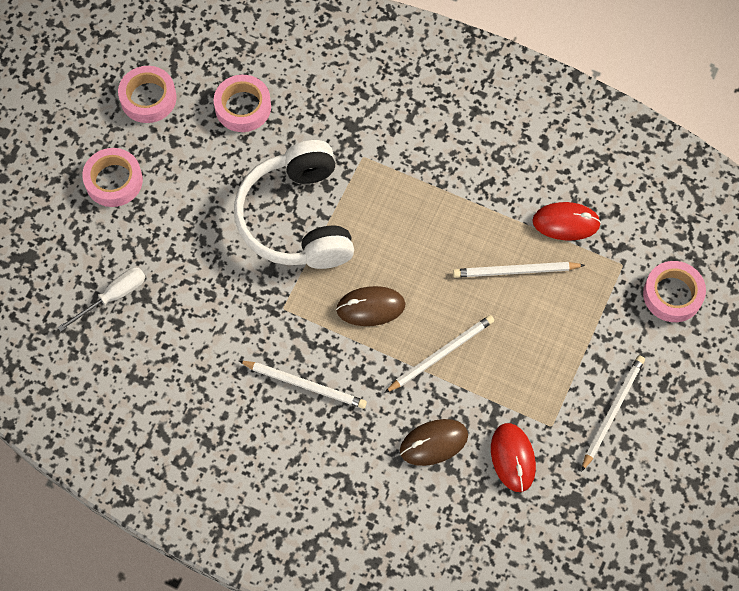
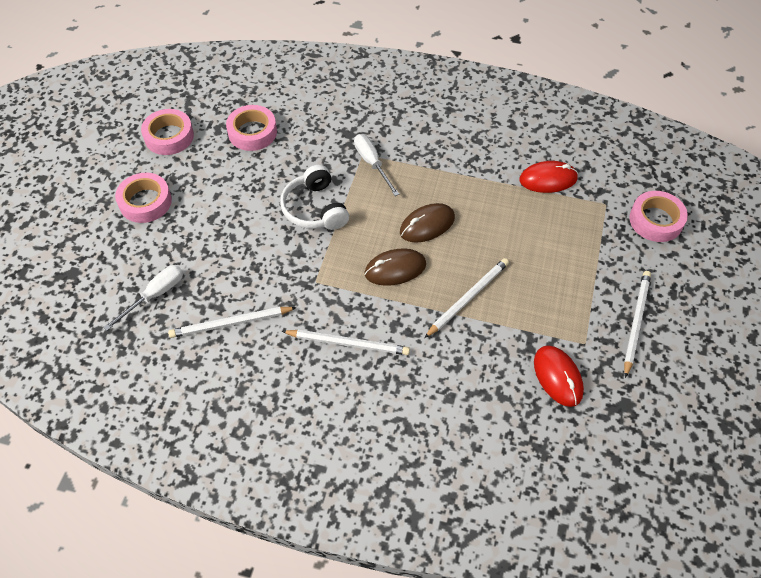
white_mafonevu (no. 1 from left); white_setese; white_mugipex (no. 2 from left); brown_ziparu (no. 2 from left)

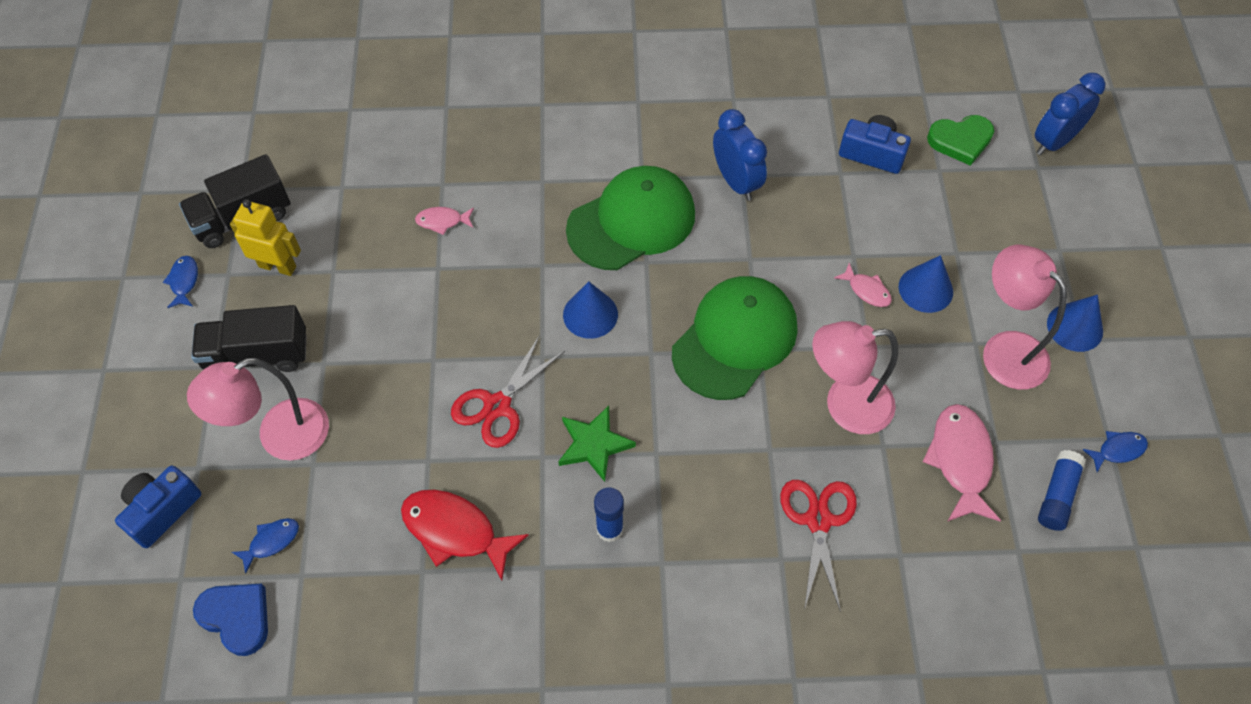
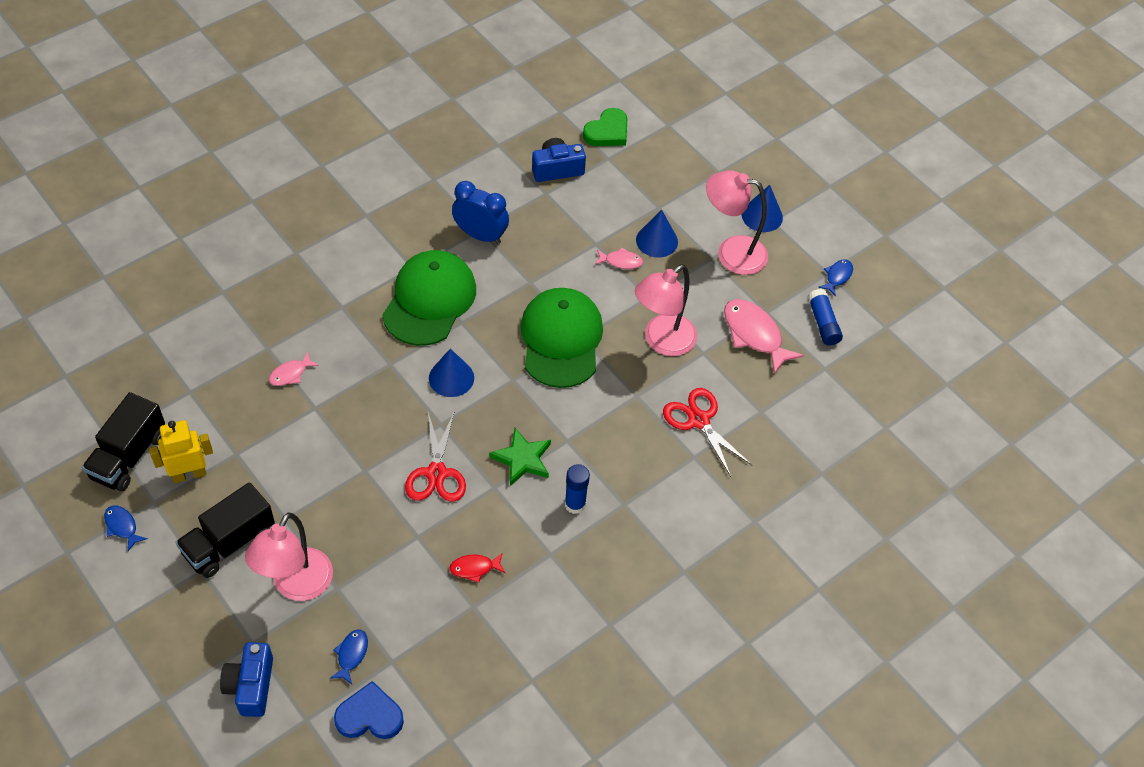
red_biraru; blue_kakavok (no. 2 from left in the first image)

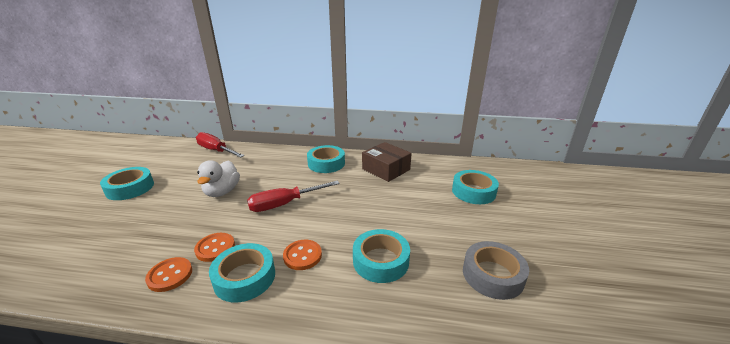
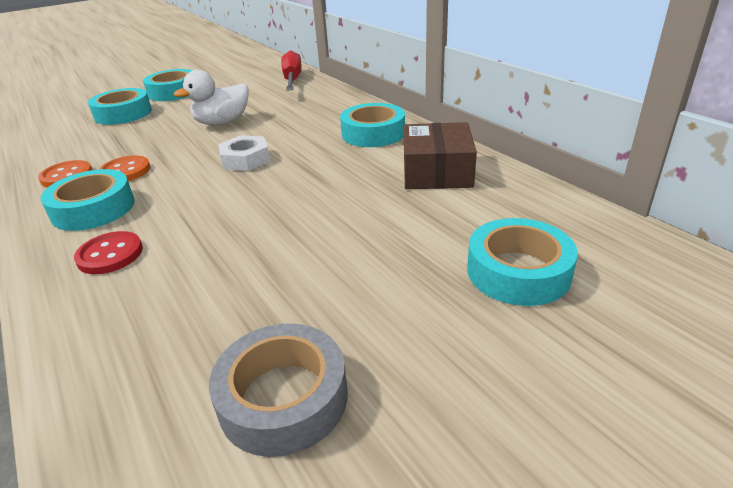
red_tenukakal; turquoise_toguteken (no. 2 from left); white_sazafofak; orange_tenukakal (no. 3 from left in the first image)

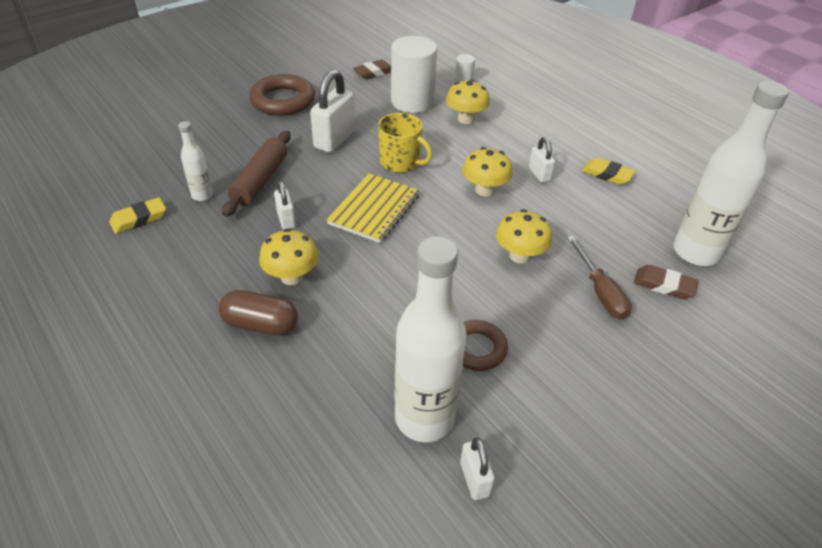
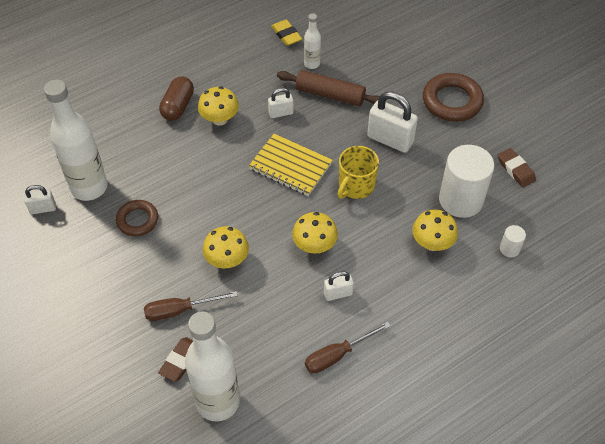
brown_mugipex (no. 2 from left)

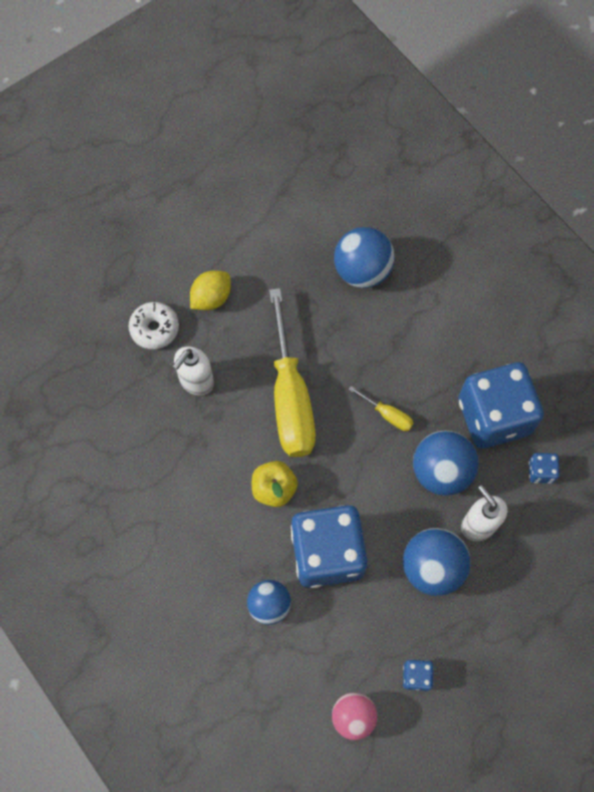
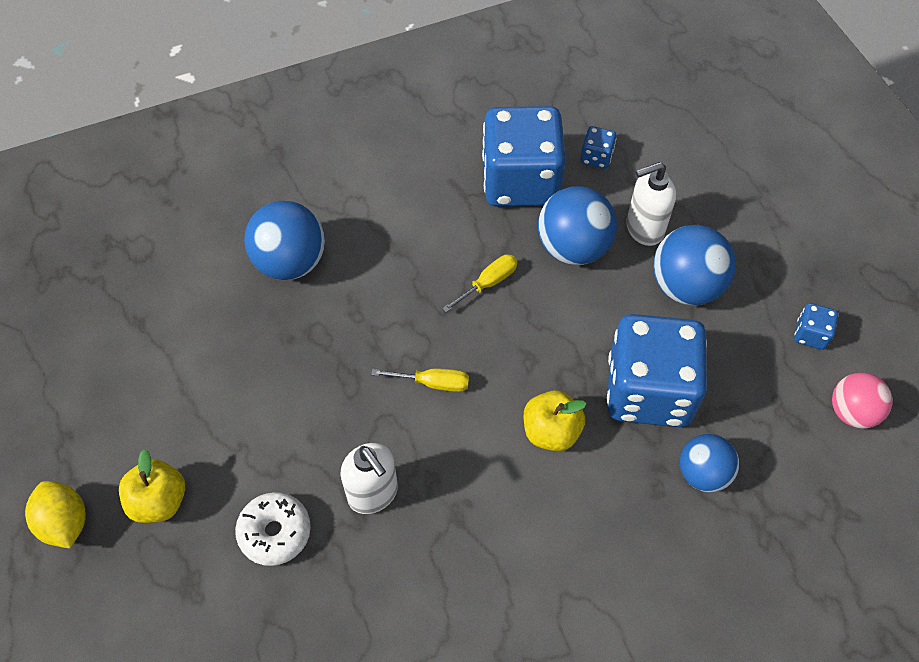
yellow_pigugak; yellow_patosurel (no. 1 from left); yellow_mugipex (no. 1 from left)

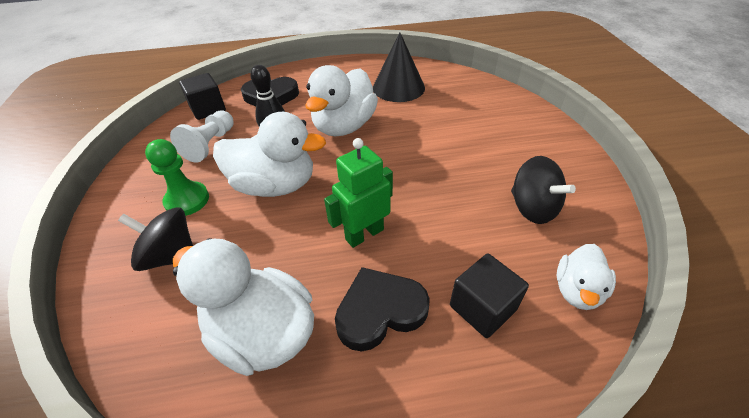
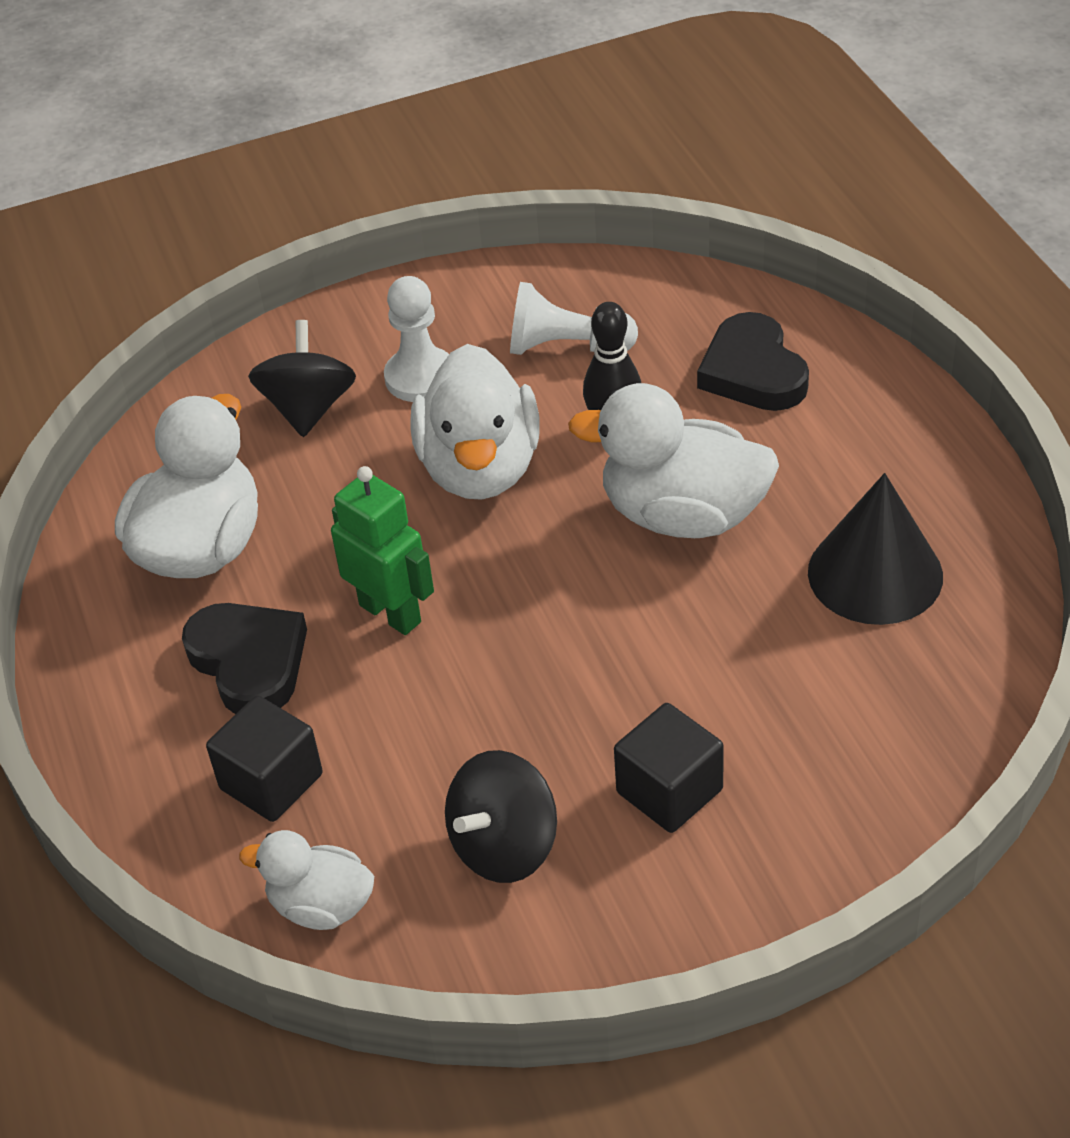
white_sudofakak (no. 1 from left); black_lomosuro (no. 2 from left)

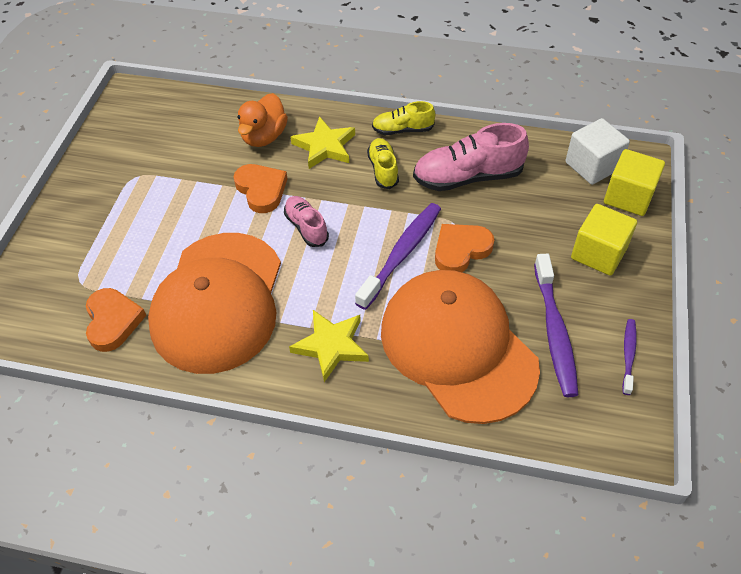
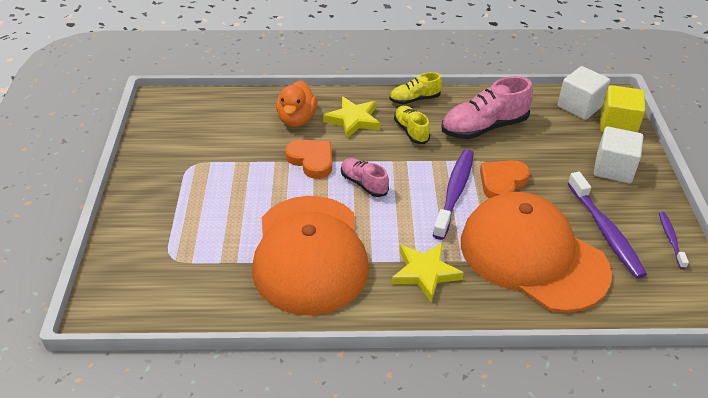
white_lomosuro (no. 2 from left); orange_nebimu (no. 1 from left in the first image)

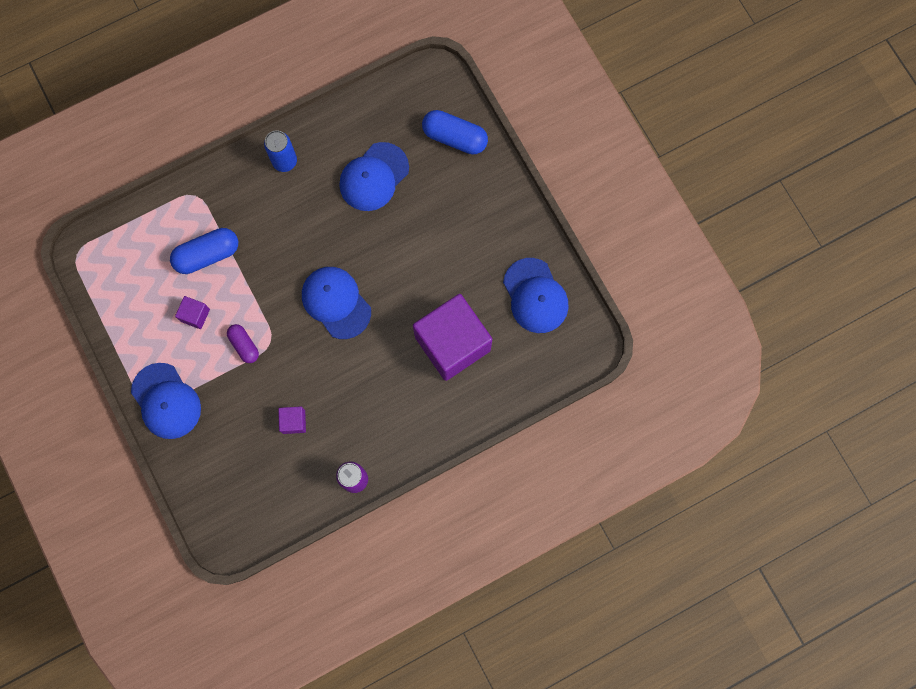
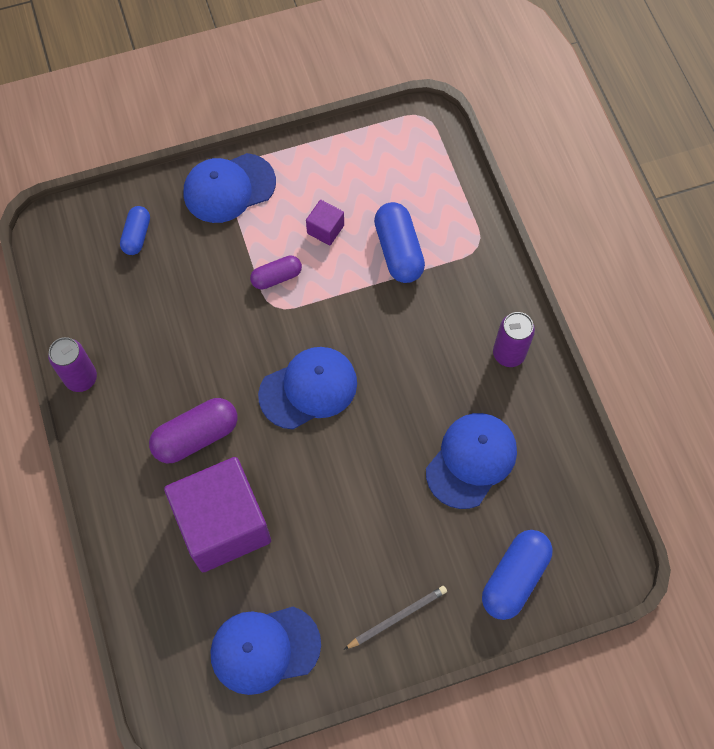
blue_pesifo (no. 1 from left); purple_pesifo (no. 1 from left); grey_mafonevu; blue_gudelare (no. 4 from left); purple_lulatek (no. 2 from left); purple_lomosuro (no. 2 from left in the first image)

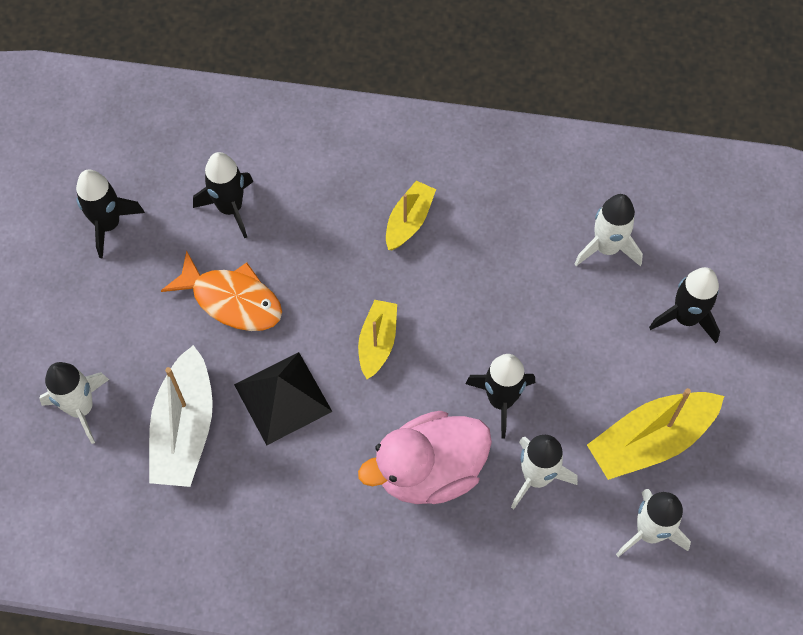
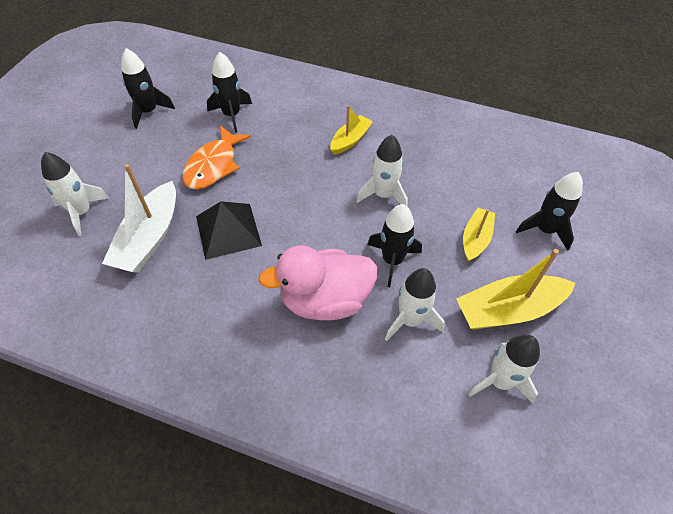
orange_biraru; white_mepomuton (no. 2 from left); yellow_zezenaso (no. 2 from left)

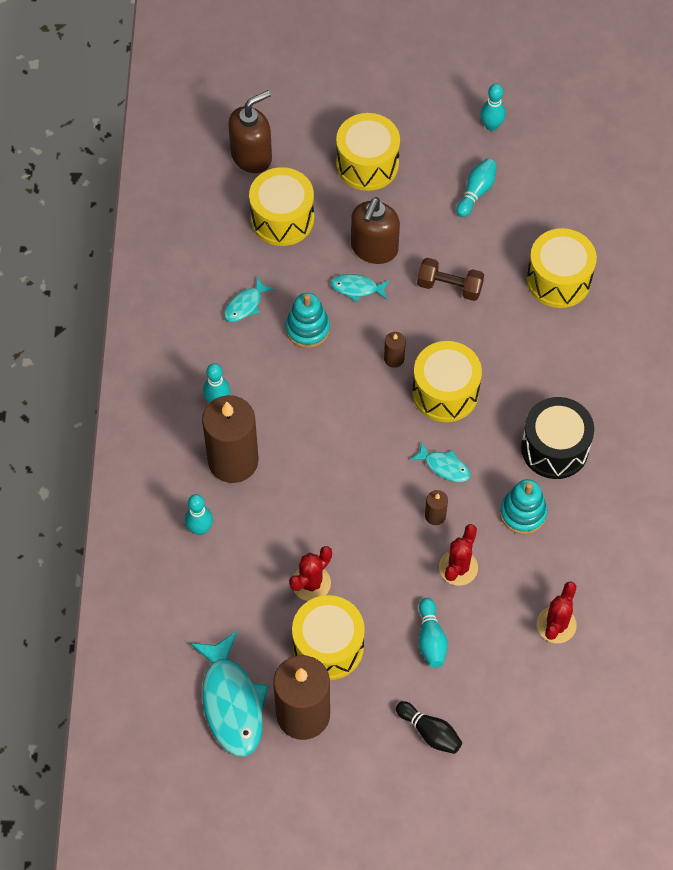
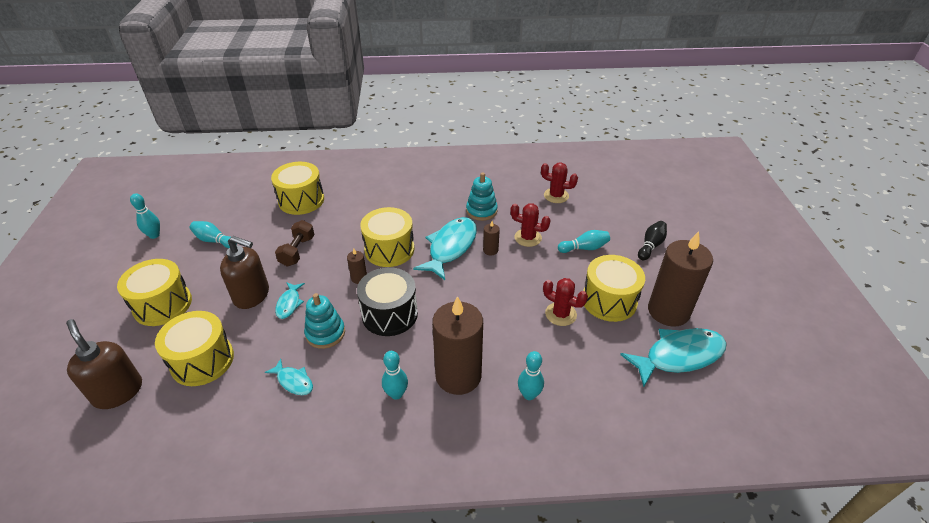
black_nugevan; turquoise_biraru (no. 3 from left)

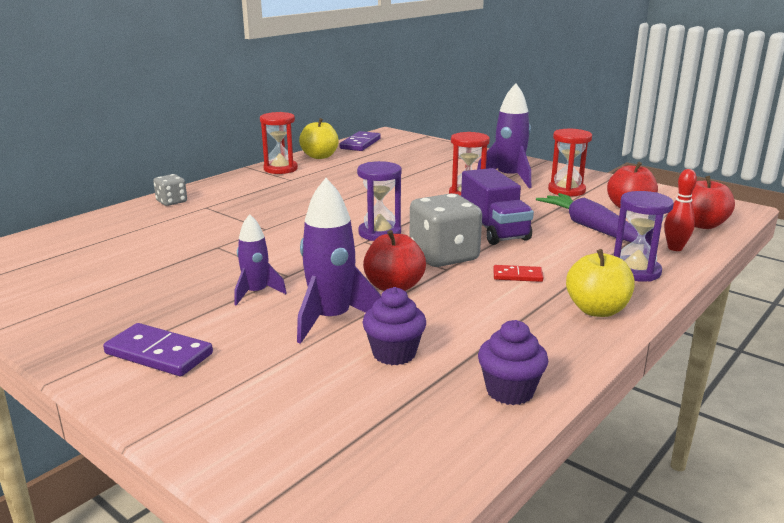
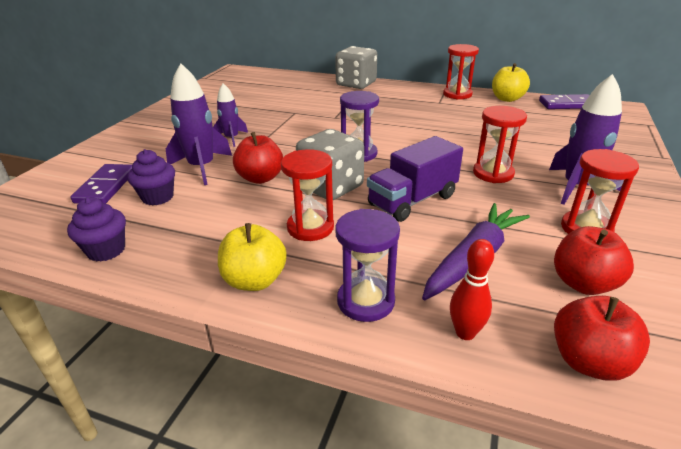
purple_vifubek (no. 1 from left); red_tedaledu (no. 1 from left); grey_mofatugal (no. 2 from left)

